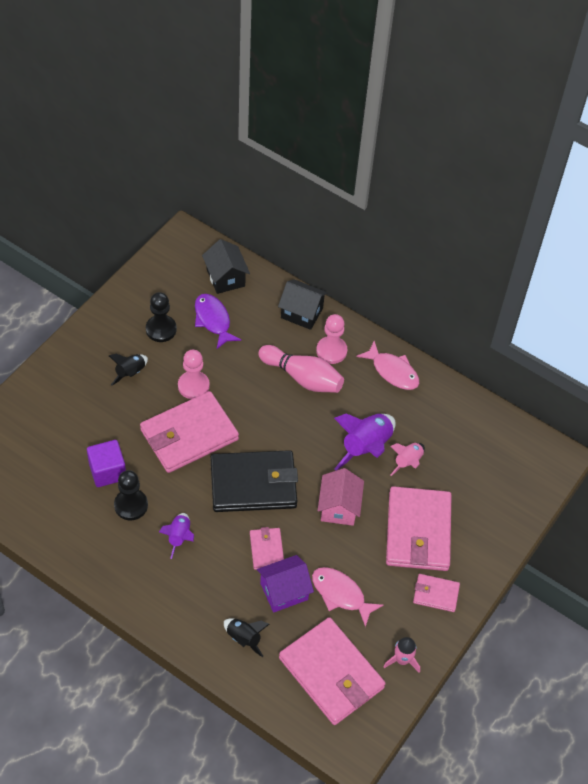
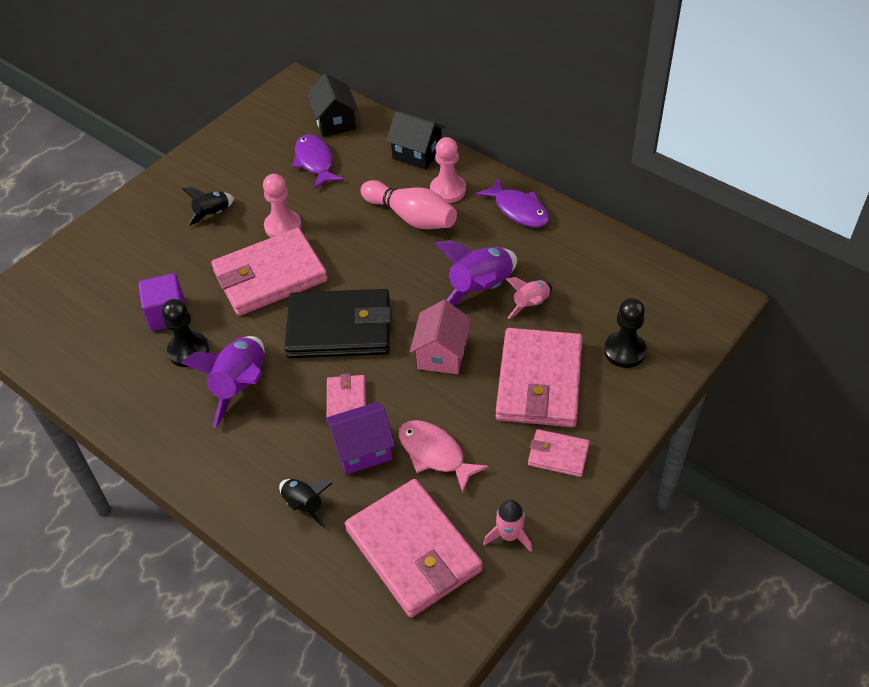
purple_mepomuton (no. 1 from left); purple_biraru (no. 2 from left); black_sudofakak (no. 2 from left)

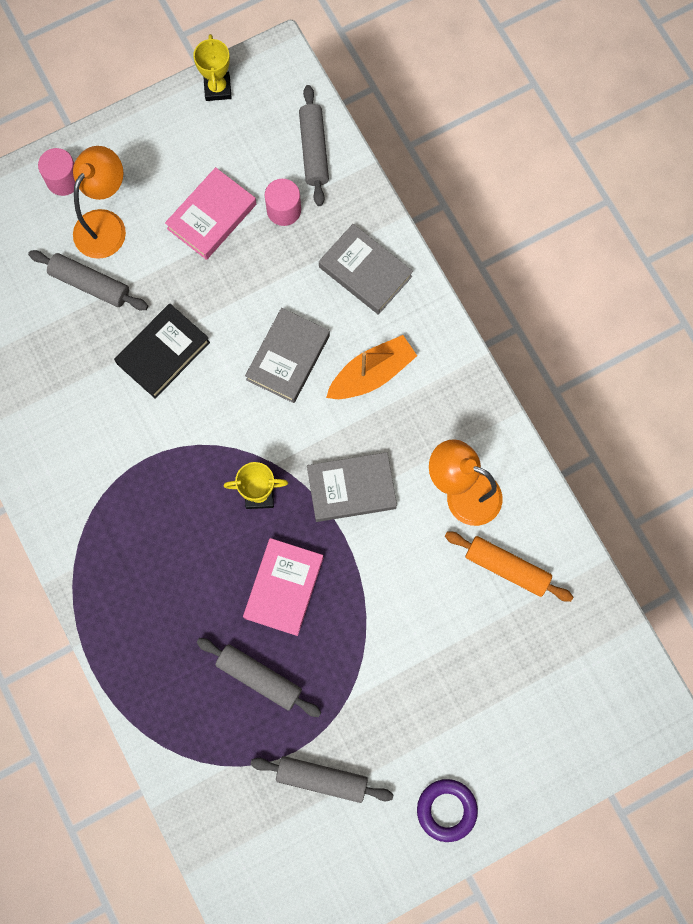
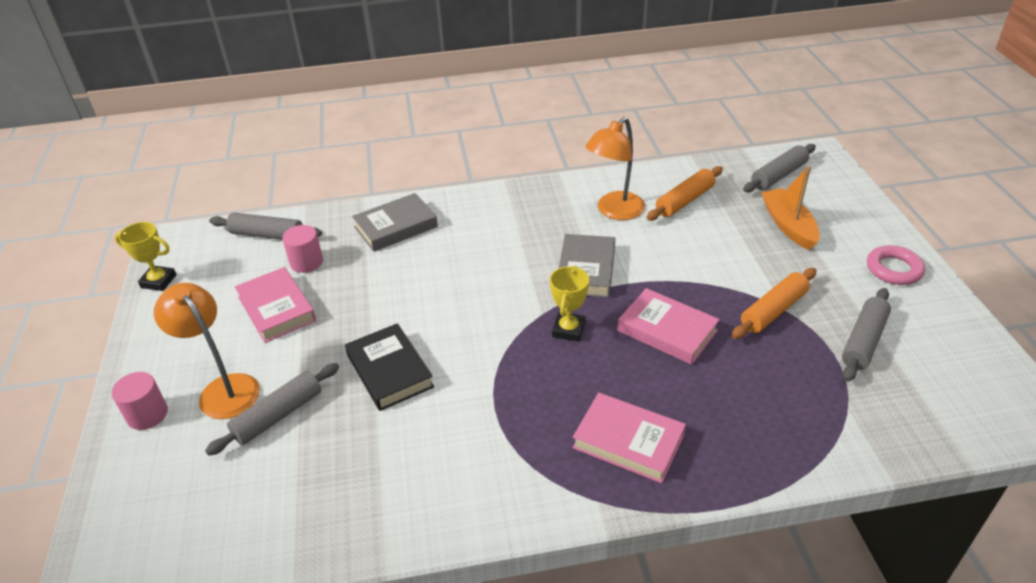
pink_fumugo (no. 2 from left); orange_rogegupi (no. 2 from left); grey_rogegupi (no. 3 from left); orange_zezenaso; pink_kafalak; grey_fumugo (no. 1 from left in the first image)

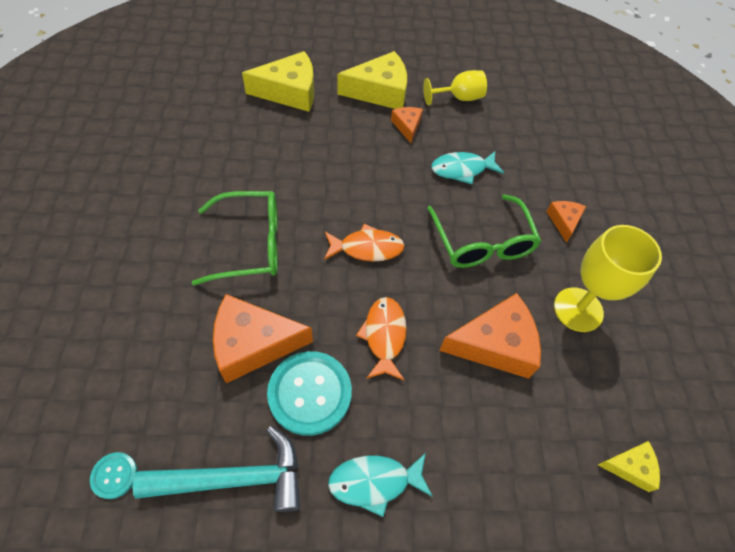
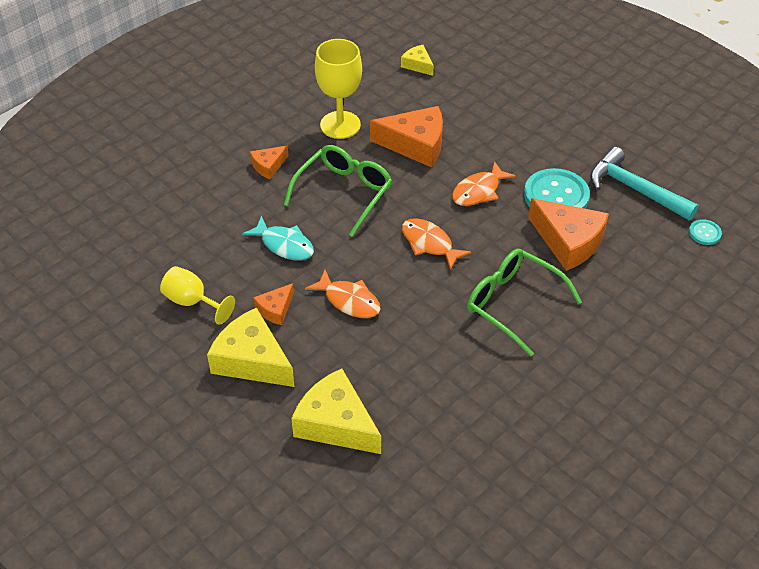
orange_biraru (no. 1 from left); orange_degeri (no. 3 from left); turquoise_biraru (no. 1 from left in the first image)

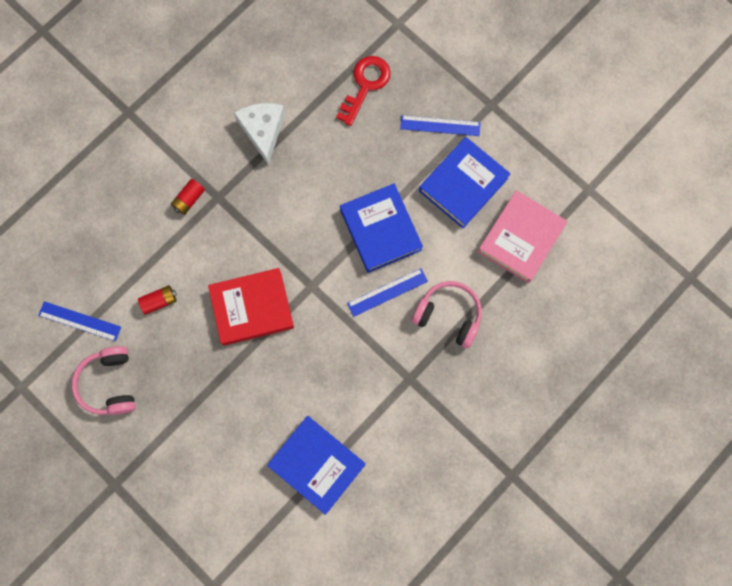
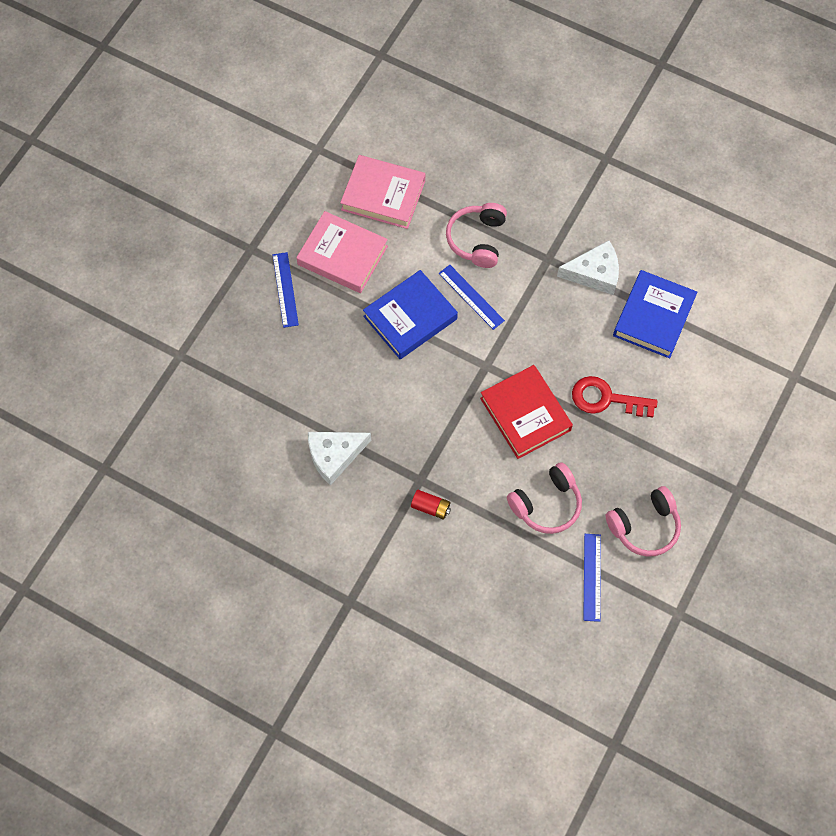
pink_fumugo (no. 1 from left); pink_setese (no. 2 from left); white_degeri (no. 2 from left); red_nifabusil

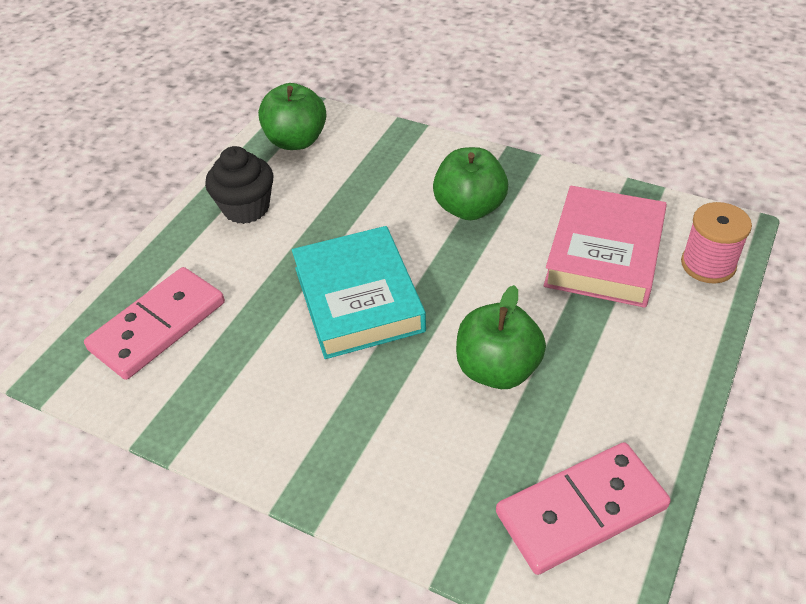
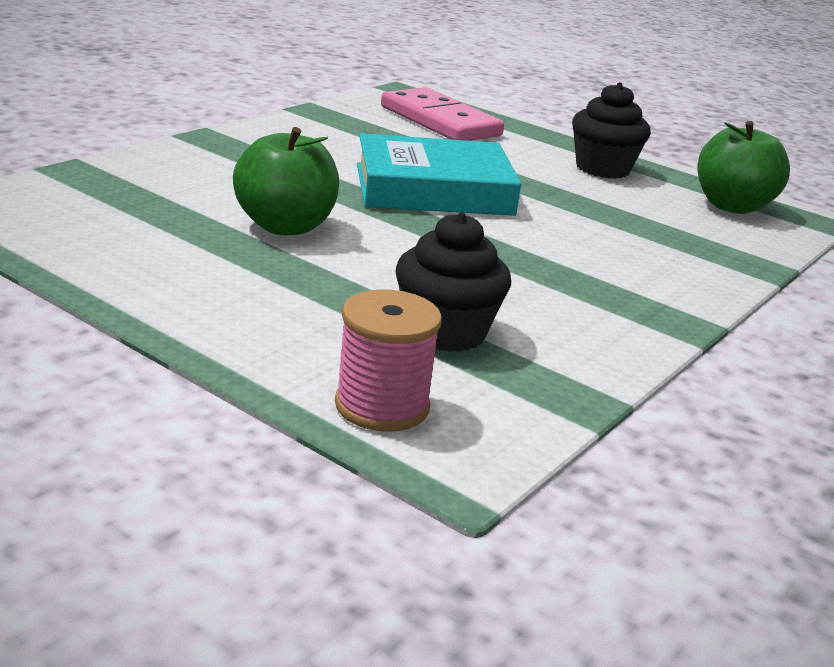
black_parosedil (no. 1 from left); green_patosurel (no. 2 from left in the first image); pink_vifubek (no. 2 from left in the first image)

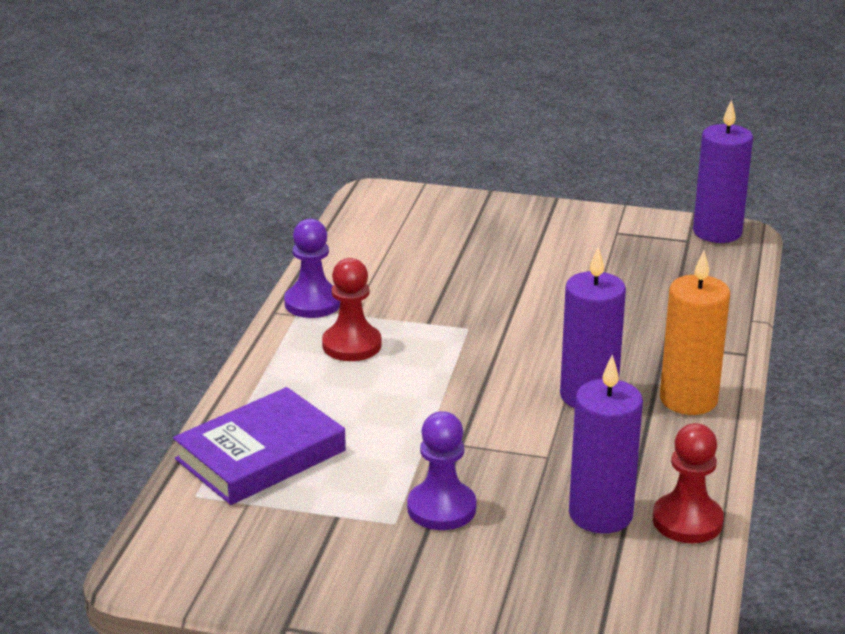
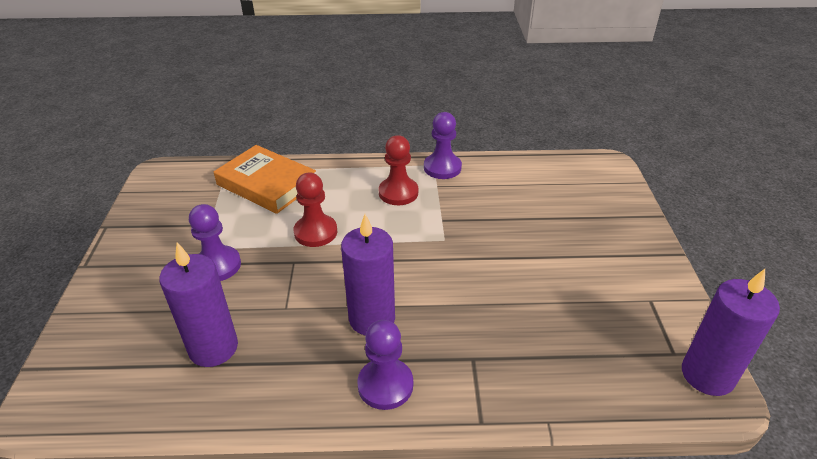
orange_fumugo; red_sudofakak (no. 1 from left); purple_sudofakak (no. 2 from left)

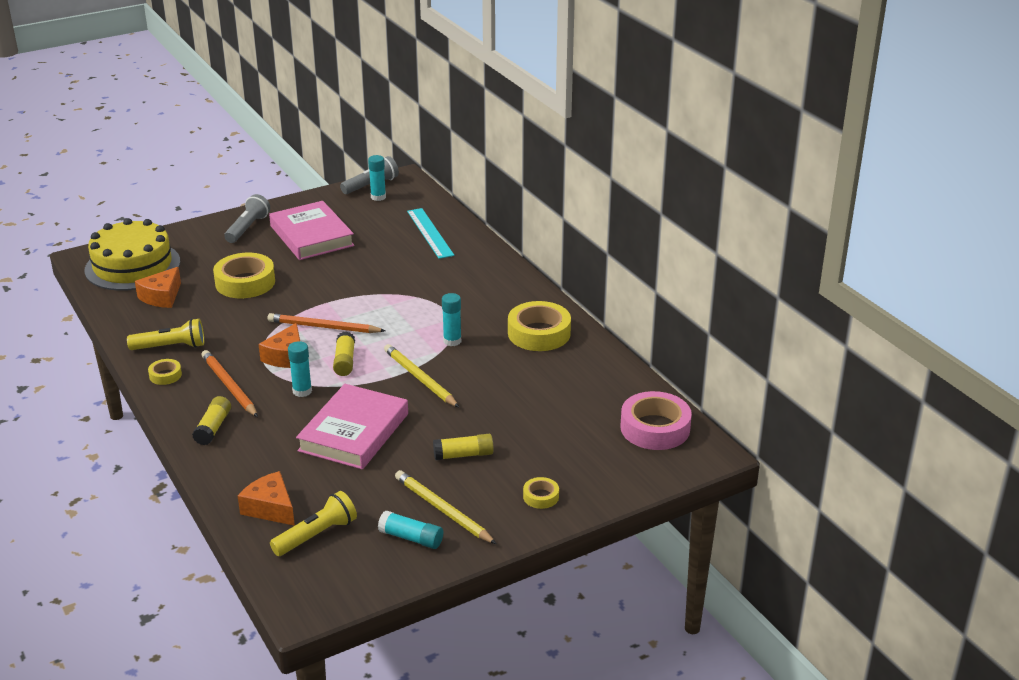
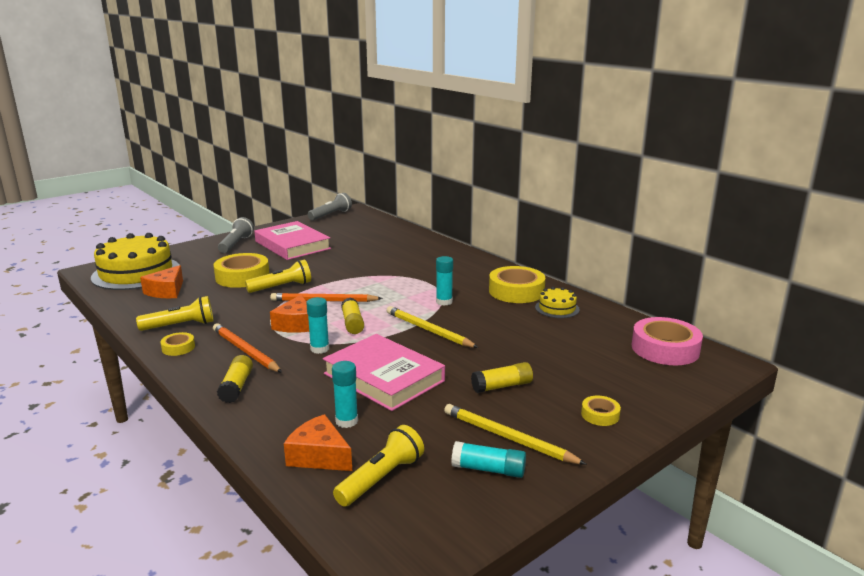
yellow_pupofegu (no. 2 from left); pink_fumugo (no. 2 from left); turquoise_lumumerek (no. 2 from left); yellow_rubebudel (no. 2 from left); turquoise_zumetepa

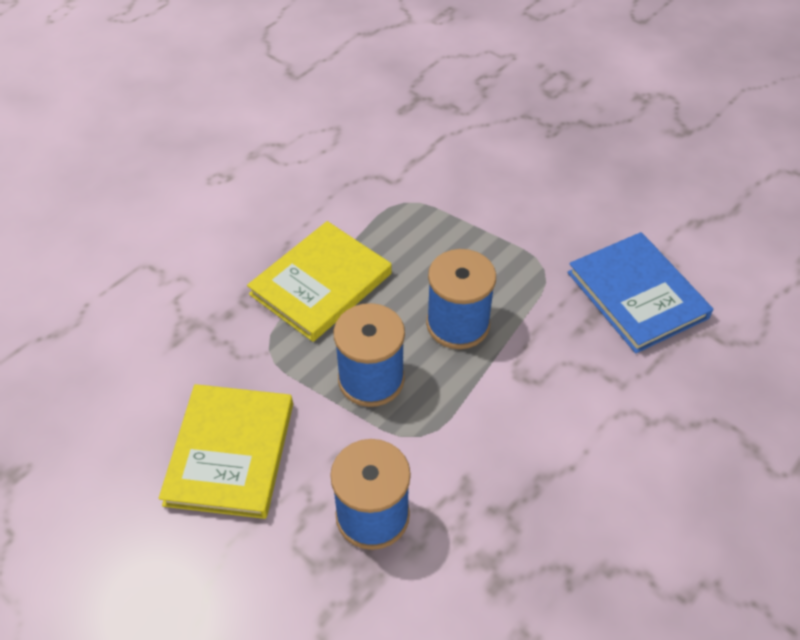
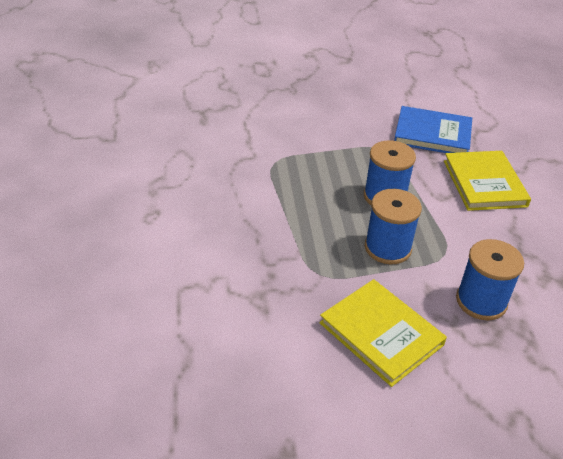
yellow_fumugo (no. 2 from left)

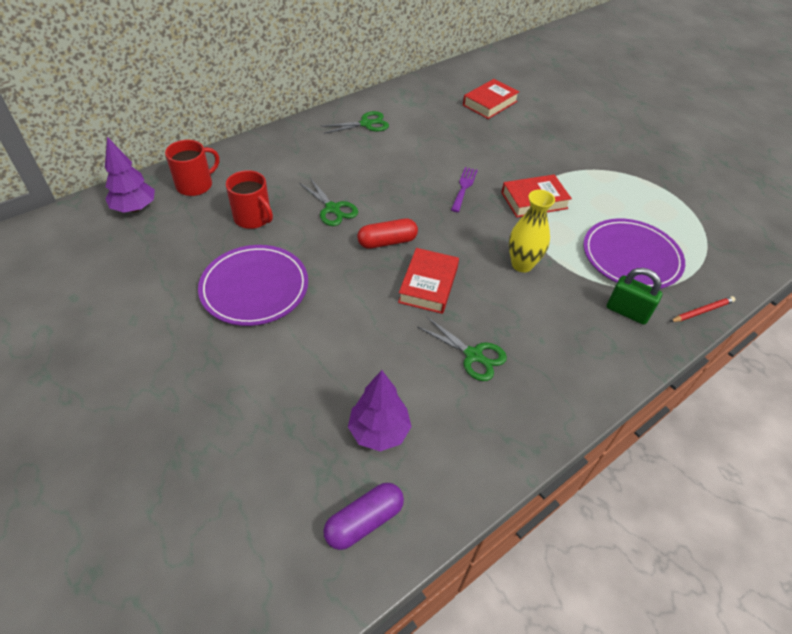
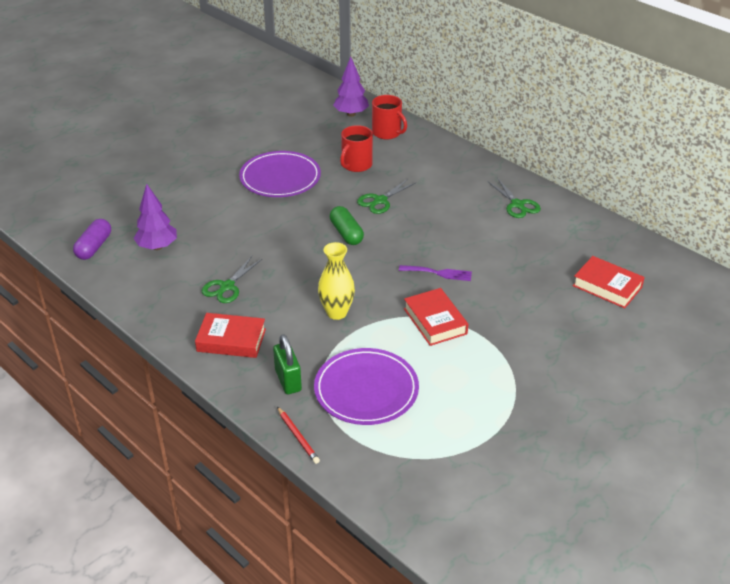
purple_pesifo; red_fumugo (no. 1 from left); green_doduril; green_pesifo

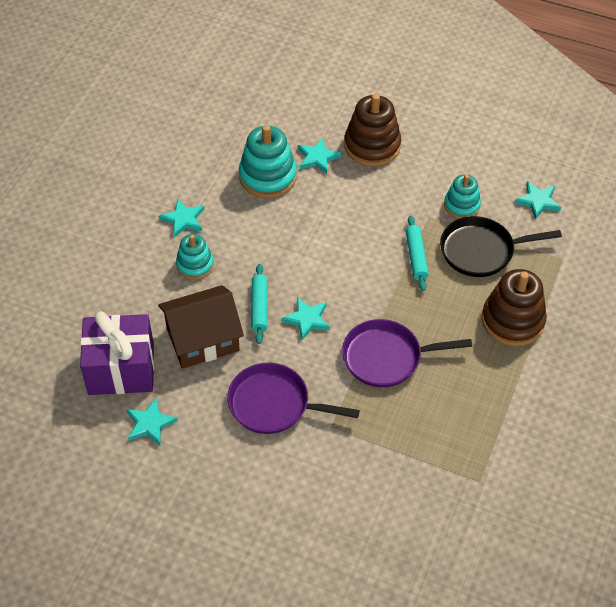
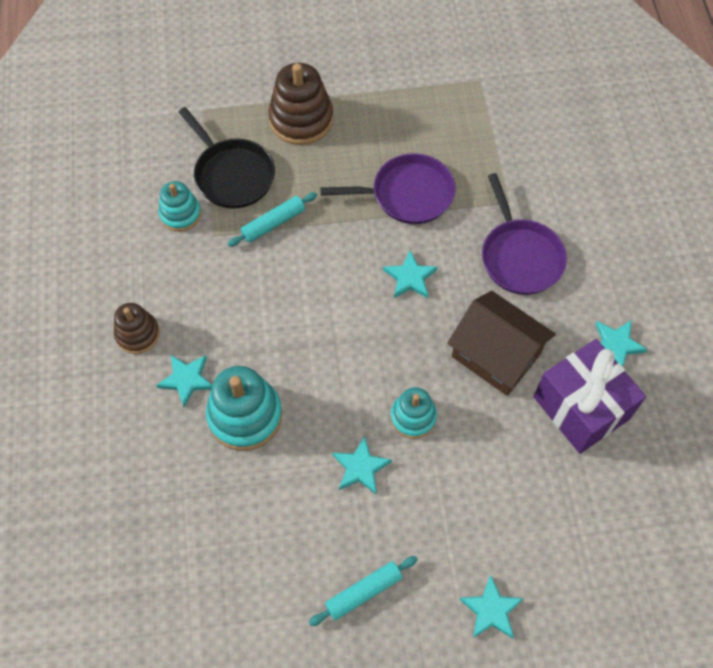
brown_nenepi (no. 1 from left); turquoise_rogegupi (no. 2 from left); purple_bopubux (no. 1 from left); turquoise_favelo (no. 4 from left)

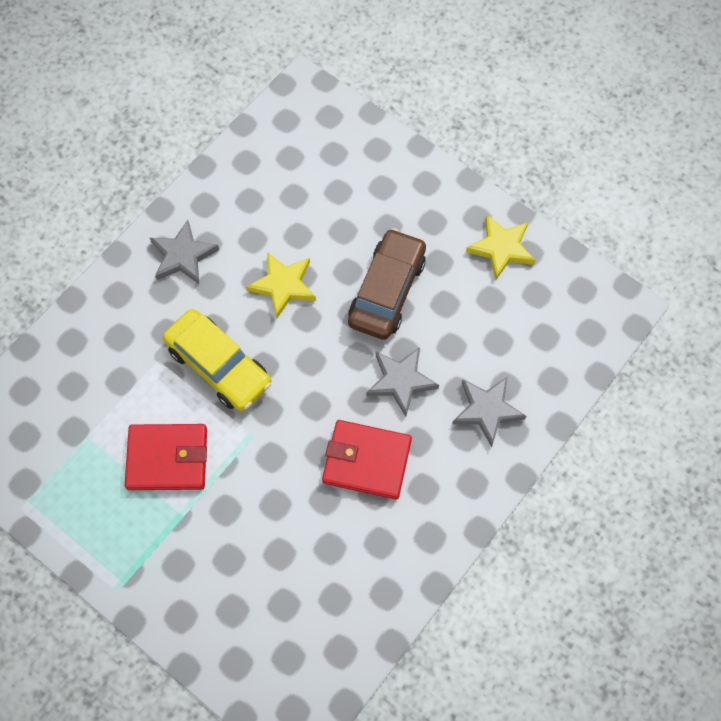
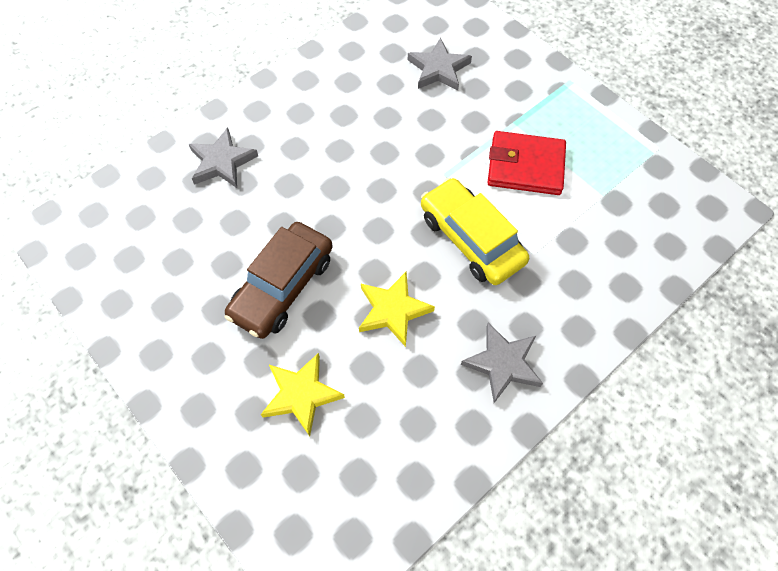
yellow_favelo (no. 1 from left); grey_favelo (no. 2 from left); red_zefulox (no. 2 from left in the first image)

